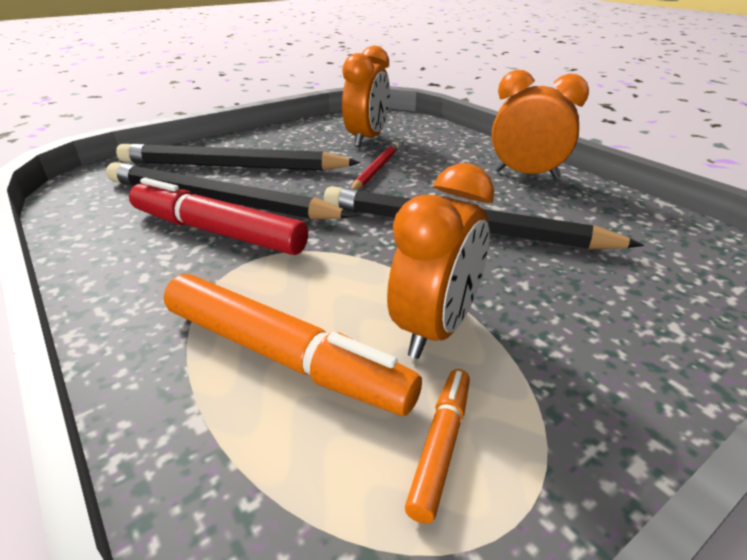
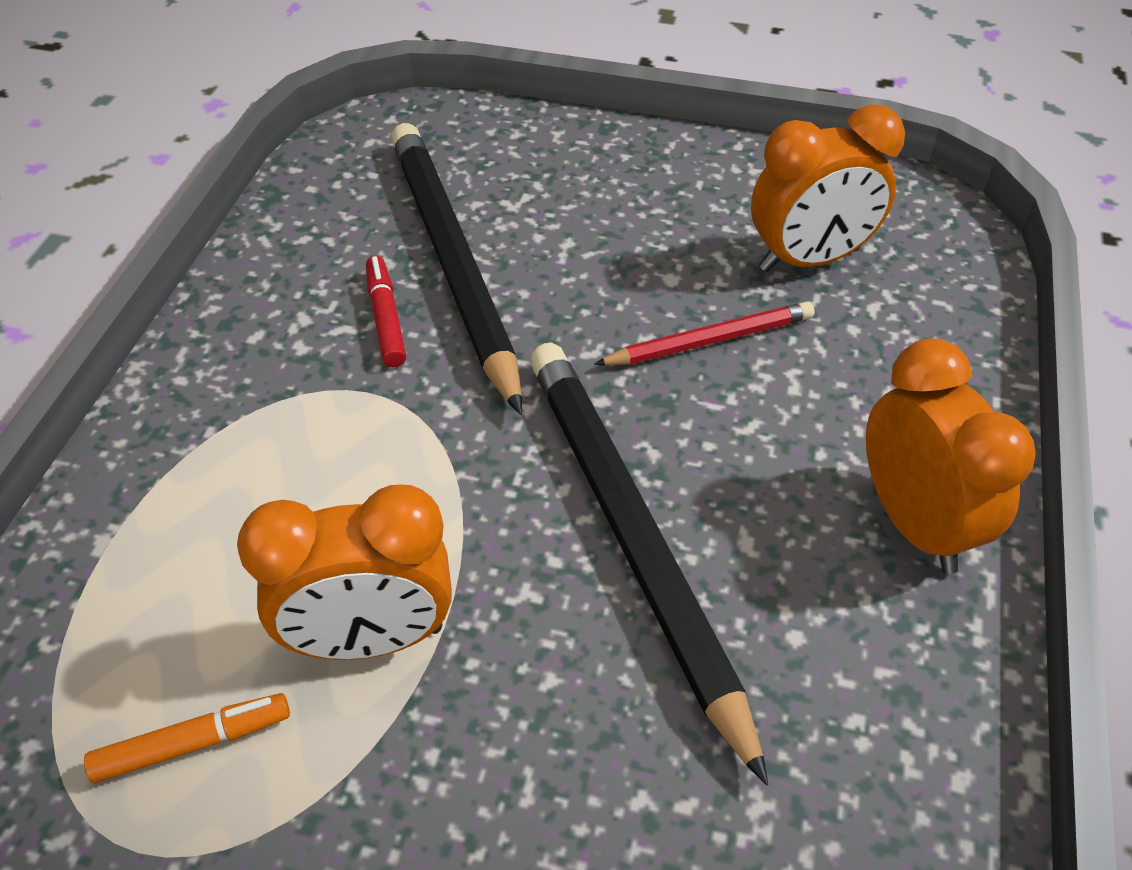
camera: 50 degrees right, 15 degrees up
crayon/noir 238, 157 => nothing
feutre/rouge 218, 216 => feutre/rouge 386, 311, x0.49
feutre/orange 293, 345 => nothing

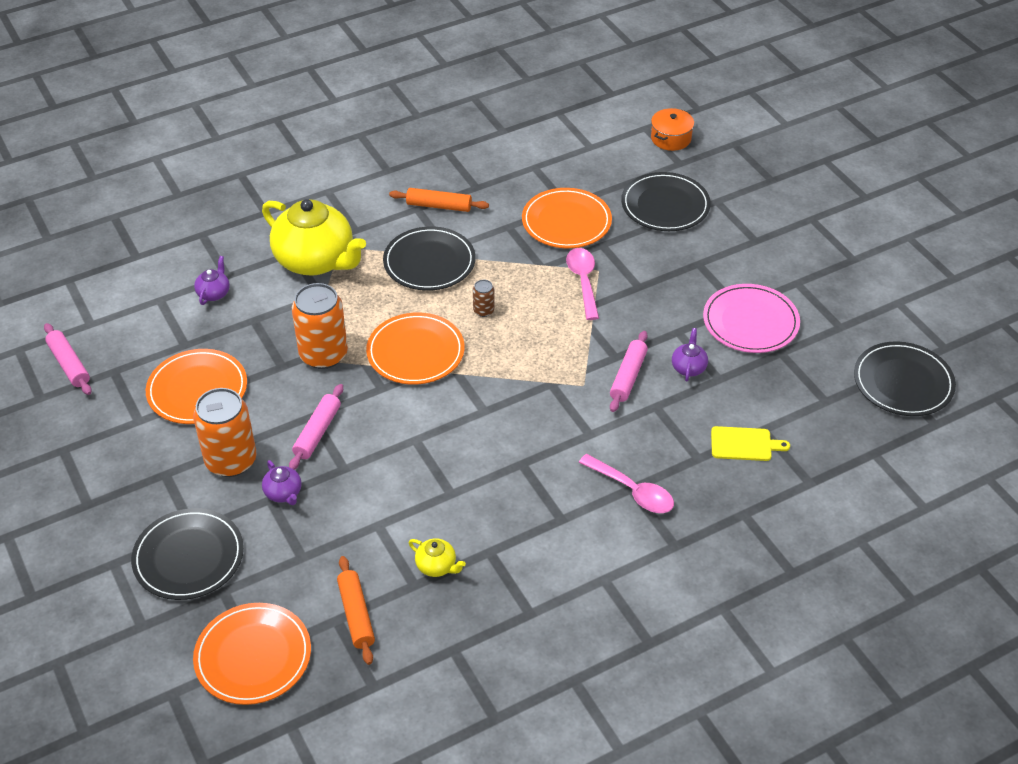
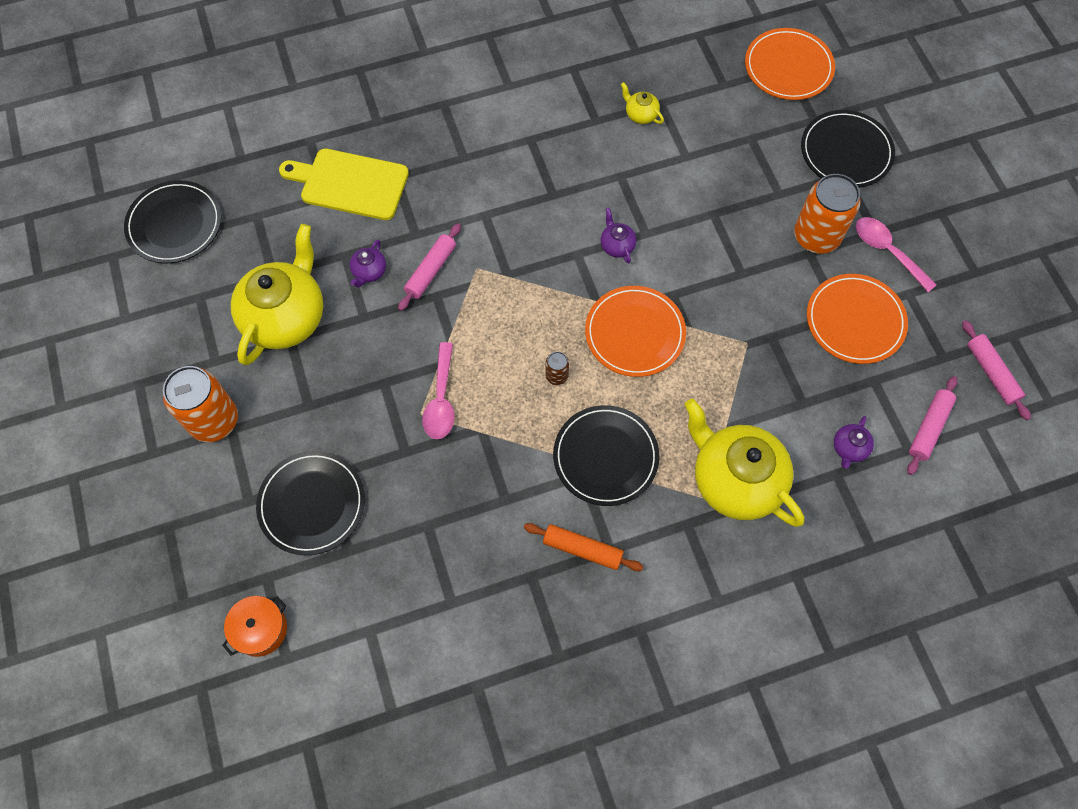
camera: 170 degrees left, 20 degrees up
théière/violet 282, 482 => théière/violet 618, 235, relocated
rouleau à pâtisserie/rose 316, 427 => rouleau à pâtisserie/rose 932, 425, relocated
canette/orange 320, 326 => canette/orange 200, 404, relocated
rouleau à pâtisserie/orange 356, 610 => nothing
assiette/orange 567, 218 => nothing
cuillère/rose 626, 483 => cuillère/rose 896, 254, relocated
assiette/rose 751, 318 => théière/jaune 277, 294
planche à découper/jaune 750, 443 => planche à découper/jaune 344, 184, x1.79

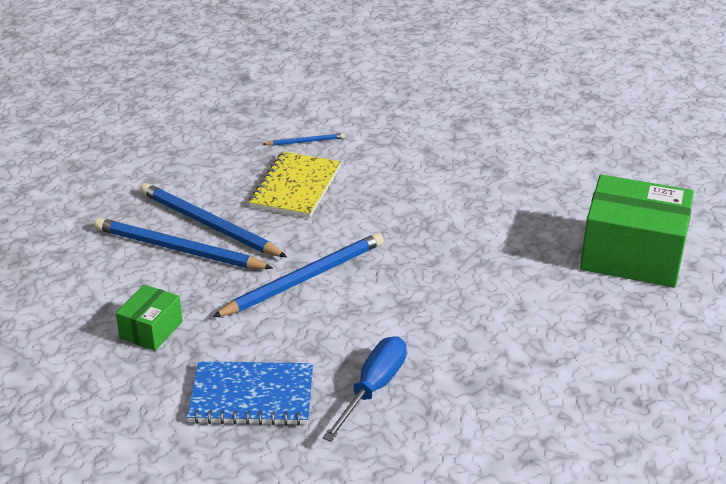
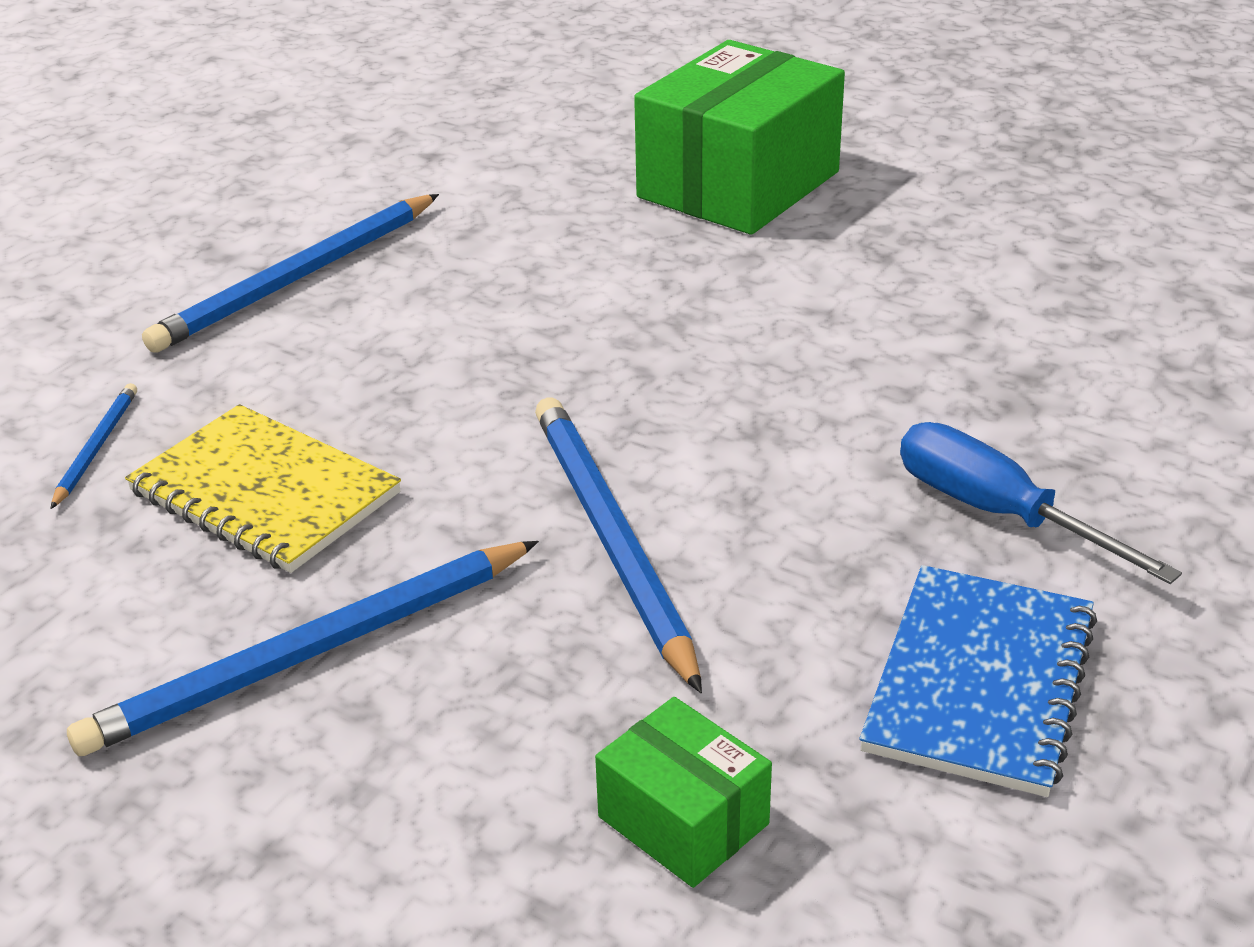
camera: 70 degrees left, 0 degrees up
crayon/bleu 183, 243 => crayon/bleu 290, 273, relocated

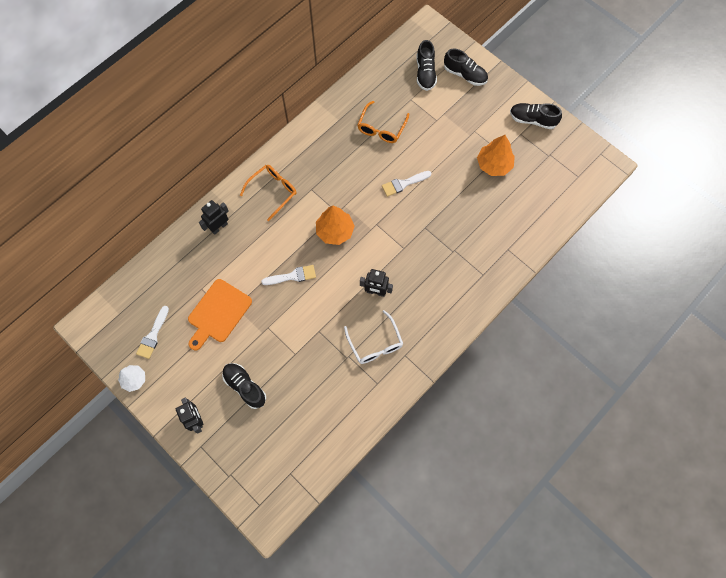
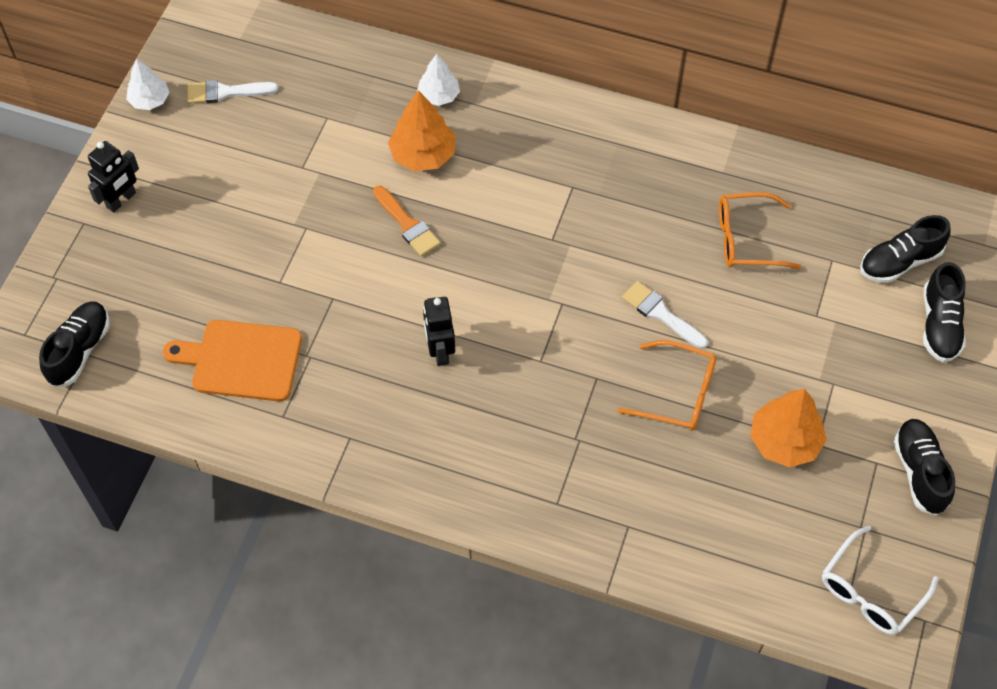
camera: 65 degrees right, 10 degrees down
planche à découper/orange 220, 314 => planche à découper/orange 232, 361, relocated
robot/noir 214, 217 => arbre/blanc 438, 80
chaussure/noir 244, 386 => chaussure/noir 74, 344, relocated
lunettes/orange 268, 193 => lunettes/orange 667, 385, relocated
pinceau/blanc 288, 275 => pinceau/orange 406, 221
arbre/orange 335, 225 => arbre/orange 422, 130, relocated
lunettes/blanc 373, 337 => lunettes/blanc 880, 580, relocated

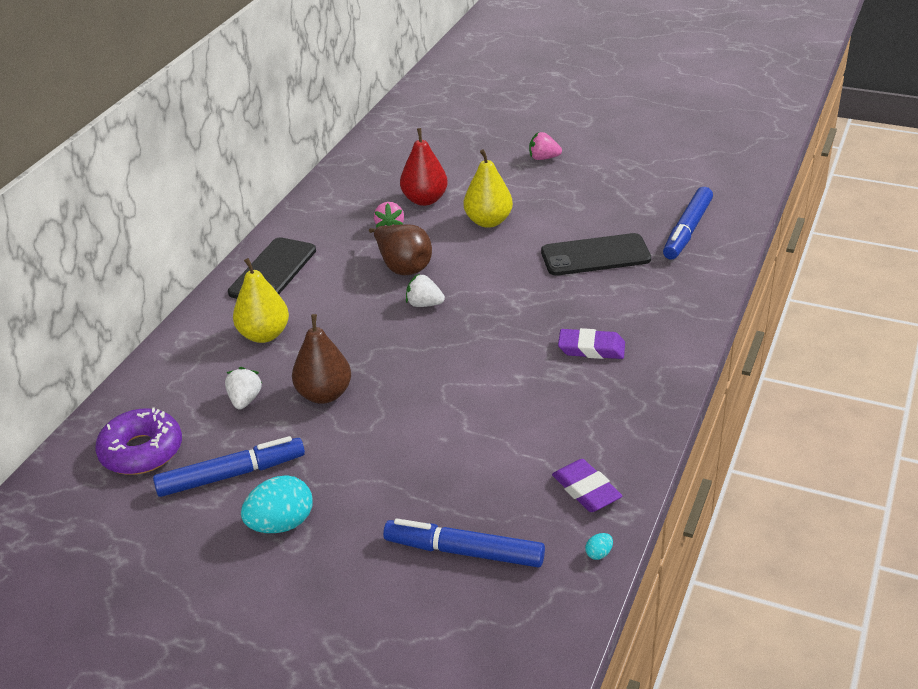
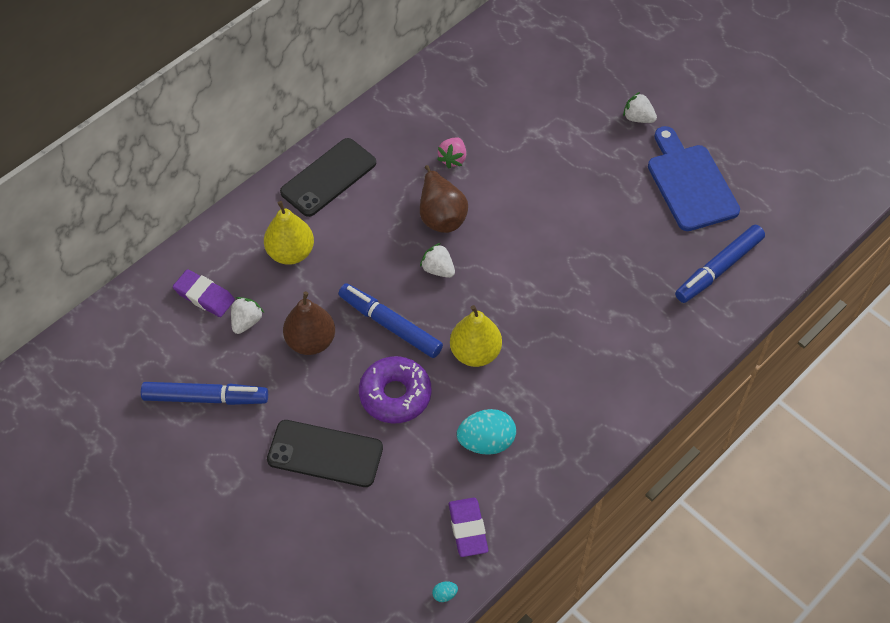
camera: 20 degrees right, 20 degrees up
beignet/violet 138, 441 => beignet/violet 395, 389, relocated
œuf/turquoise 276, 504 => œuf/turquoise 486, 432, relocated
feutre/bleu 464, 543 => feutre/bleu 390, 320, relocated
poire/rouge 424, 167 => nothing
poire/jaune 488, 188 => poire/jaune 476, 336, relocated
fraise/rose 545, 146 => fraise/blanc 640, 107
téléphone/noir 596, 254 => téléphone/noir 325, 453, relocated
gomme/violet 591, 343 => gomme/violet 204, 293, relocated
nothing => planche à découper/bleu 694, 178

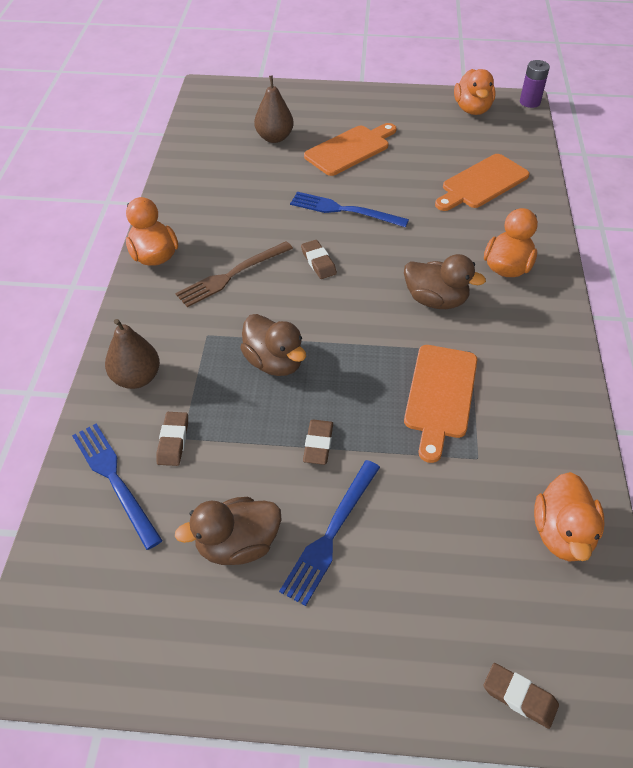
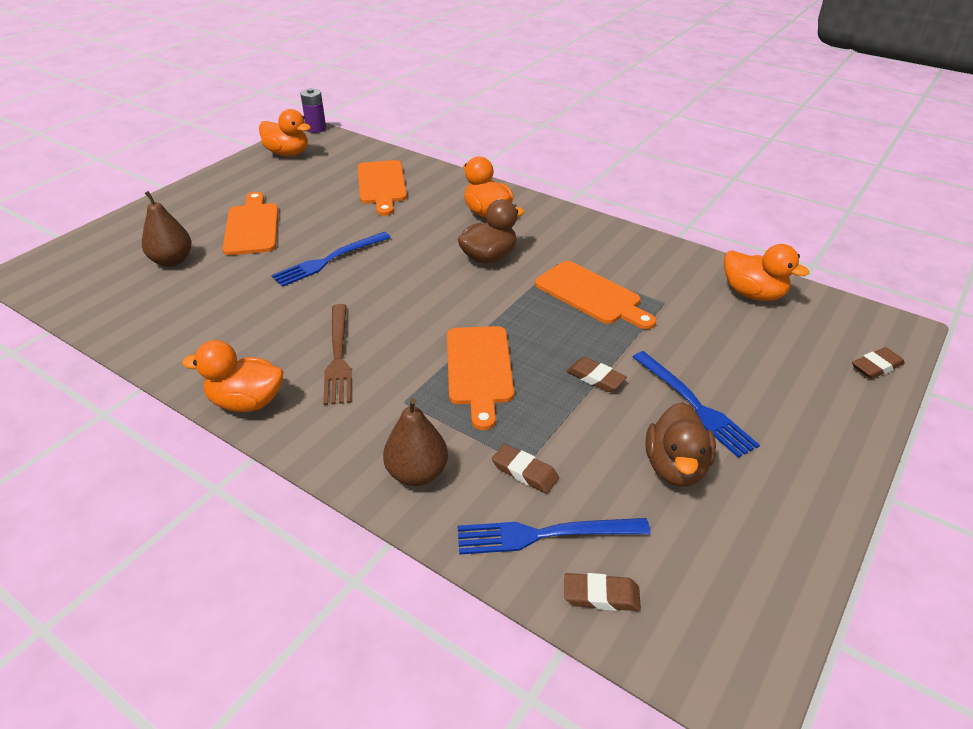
camera: 60 degrees left, 10 degrees down
canard/marron 273, 345 => planche à découper/orange 480, 378
gomme/marron 319, 259 => gomme/marron 602, 592, relocated

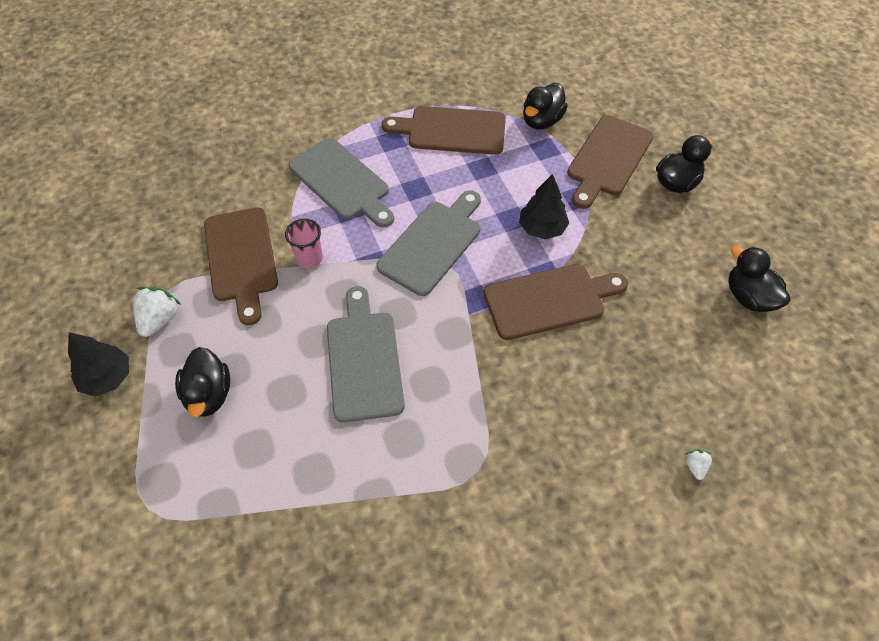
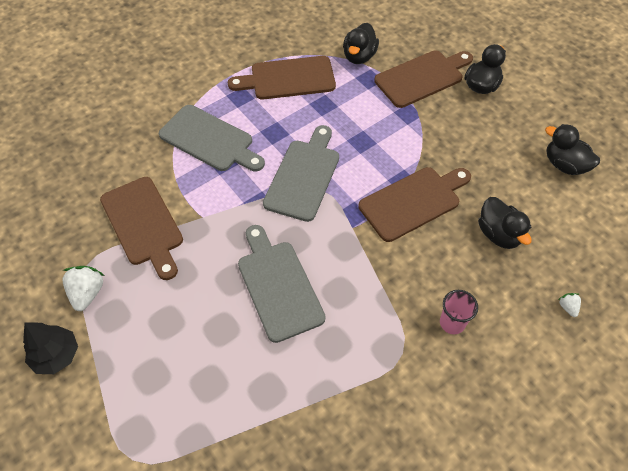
camera: 15 degrees left, 0 degrees up
canard/noir 202, 382 => canard/noir 505, 223, relocated
gobelet/rose 304, 244 => gobelet/rose 459, 312, relocated
arbre/noir 544, 206 => nothing
planche à découper/marron 610, 162 => planche à découper/marron 423, 79, 135 degrees counterclockwise

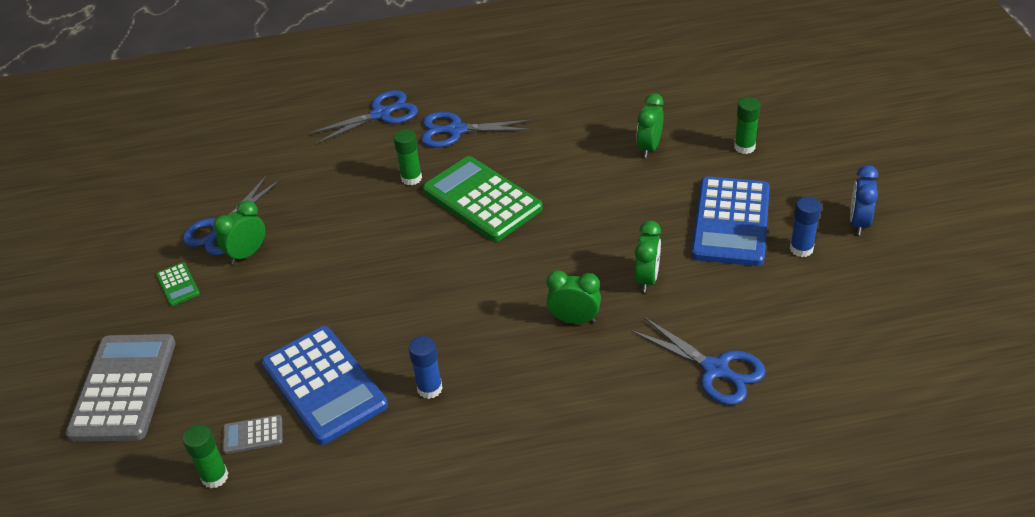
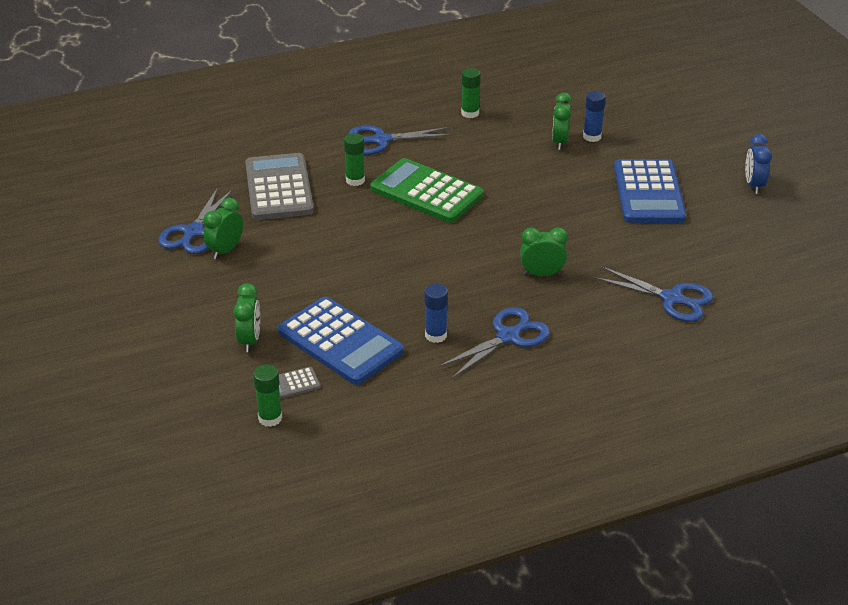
camera: 15 degrees left, 5 degrees down
calculatrice/gris 121, 388 => calculatrice/gris 279, 186, relocated
calculatrice/vert 178, 284 => nothing
ciseaux/bleu 363, 117 => ciseaux/bleu 494, 342, relocated
réveil/vert 648, 256 => réveil/vert 246, 317, relocated
bâton de colle/vert 747, 125 => bâton de colle/vert 471, 93, relocated
bâton de colle/bleu 805, 227 => bâton de colle/bleu 594, 116, relocated

